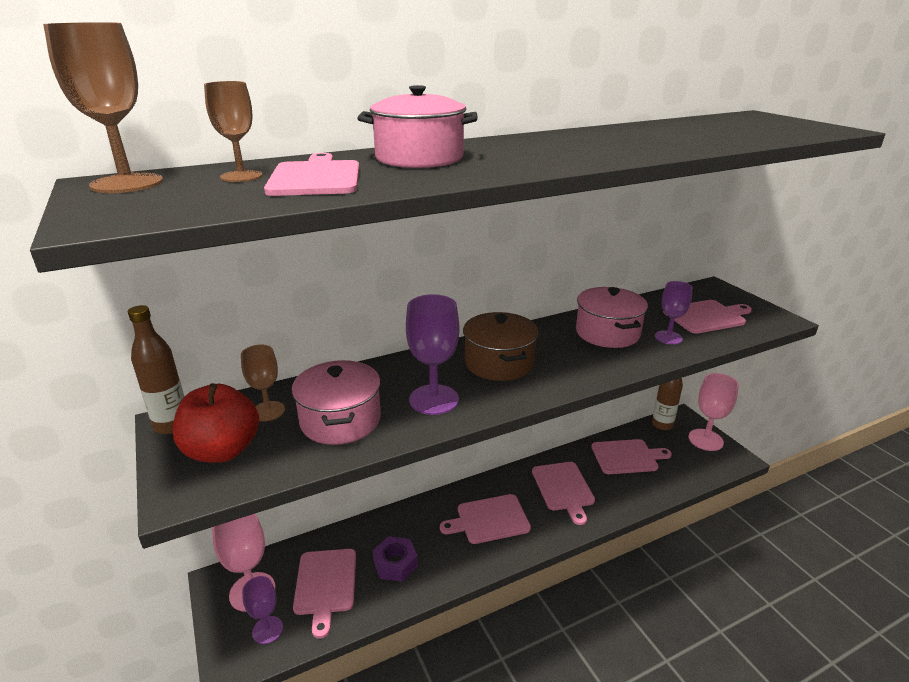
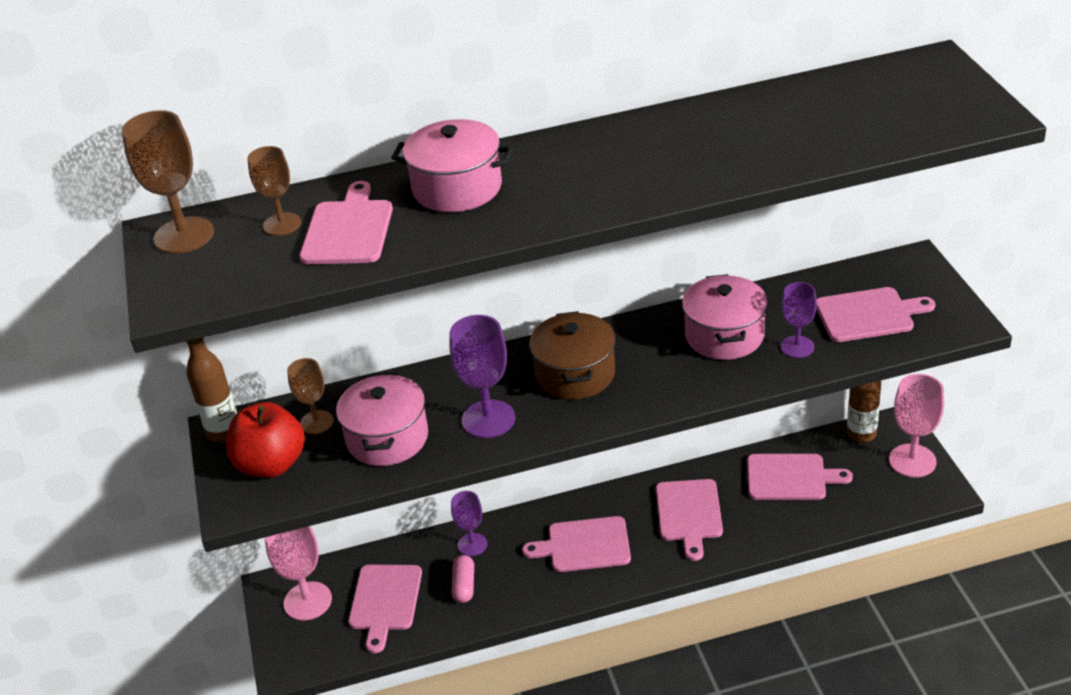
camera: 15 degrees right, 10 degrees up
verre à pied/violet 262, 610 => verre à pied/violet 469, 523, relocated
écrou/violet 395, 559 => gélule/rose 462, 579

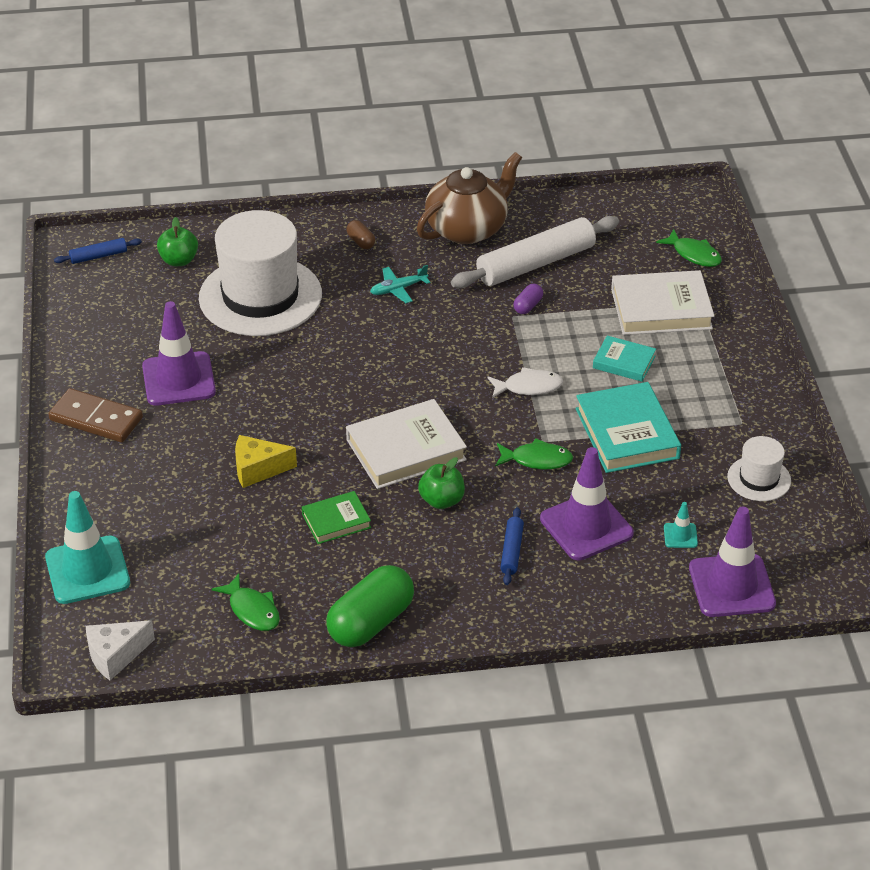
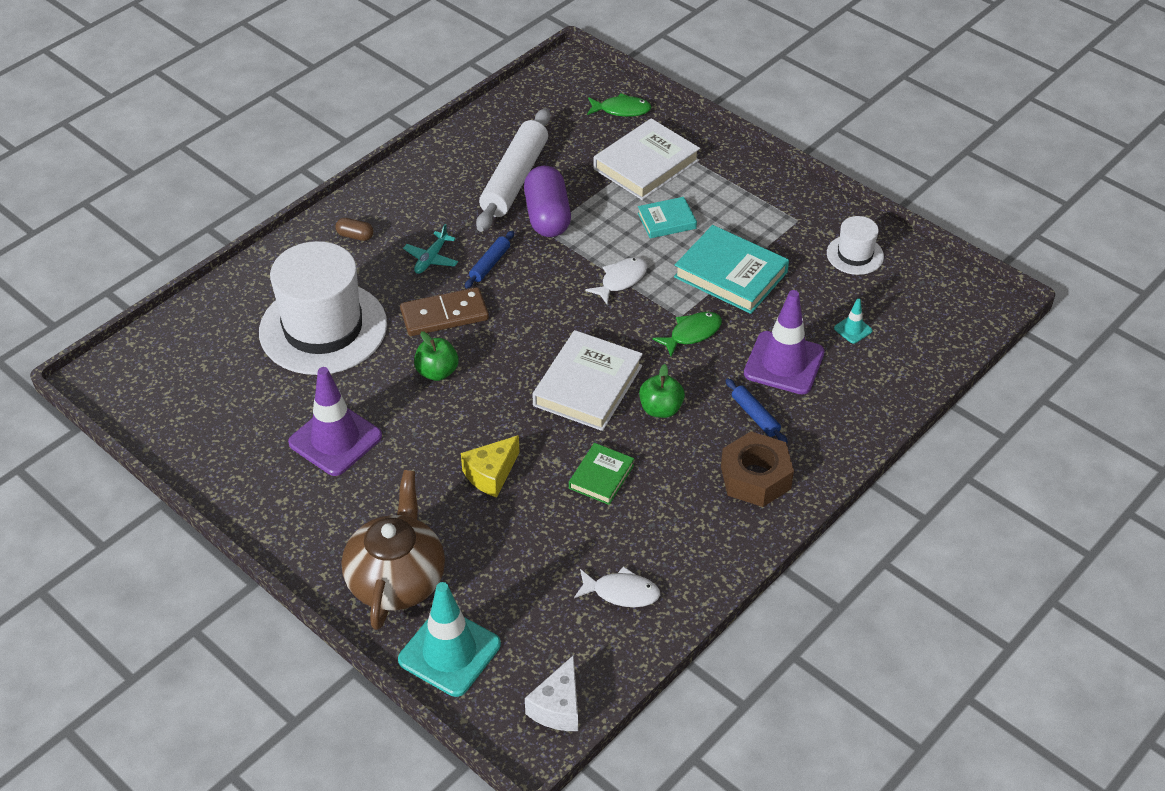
camera: 40 degrees left, 5 degrees up
domino/marron 95, 415 => domino/marron 444, 311, relocated
rouleau à pâtisserie/bleu 98, 251 => rouleau à pâtisserie/bleu 489, 259, relocated
pomme/vert 177, 241 => pomme/vert 436, 356, relocated
poisson/vert 246, 602 => poisson/blanc 617, 587
gélule/vert 370, 606 => nothing
théière/marron 469, 198 => théière/marron 393, 550, relocated
gélule/violet 528, 299 => gélule/violet 547, 201, x2.22
cône de chantier/violet 732, 562 => nothing
nothing => écrou/marron 757, 469

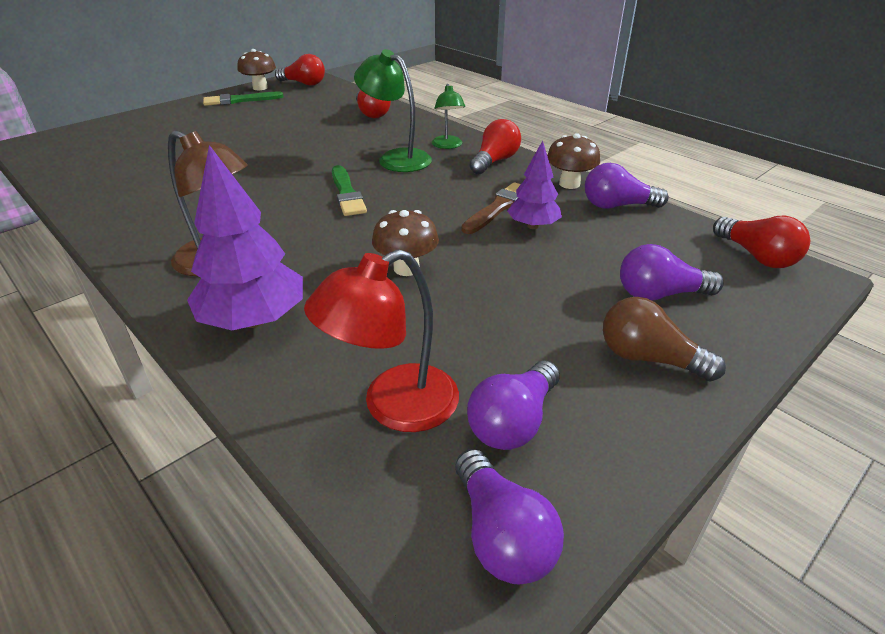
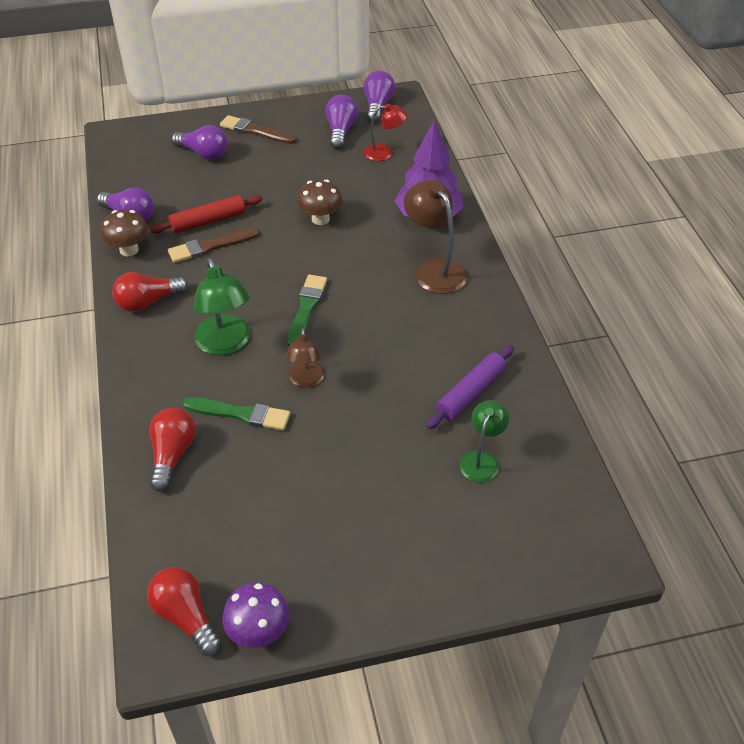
camera: 150 degrees left, 10 degrees up
pinceau/vert 243, 99 => pinceau/vert 236, 414, relocated
champignon/marron 256, 69 => champignon/violet 256, 615
lampe/rouge 381, 340 => lampe/rouge 385, 132, x0.62
lampe/vert 448, 116 => lampe/vert 484, 441, relocated
ampoule/violet 513, 405 => ampoule/violet 341, 122, 60 degrees counterclockwise
arbre/violet 534, 185 => rouleau à pâtisserie/rouge 206, 214
ampoule/marron 664, 339 => pinceau/marron 258, 129
ampoule/rouge 761, 242 => nothing
nothing => lampe/marron 305, 358
nothing => rouleau à pâtisserie/violet 470, 387

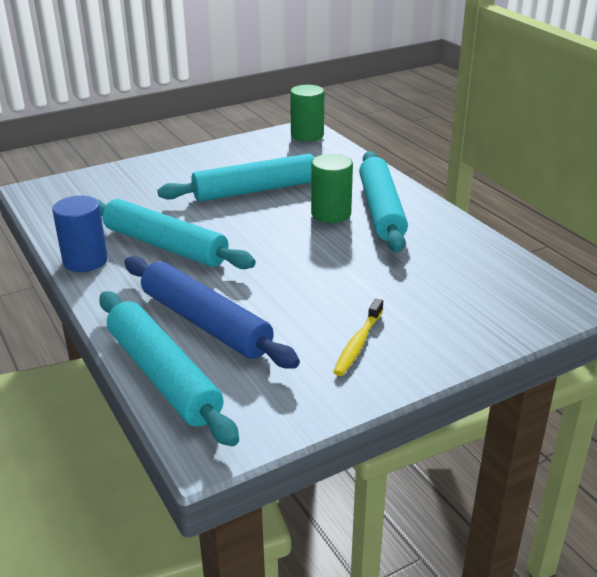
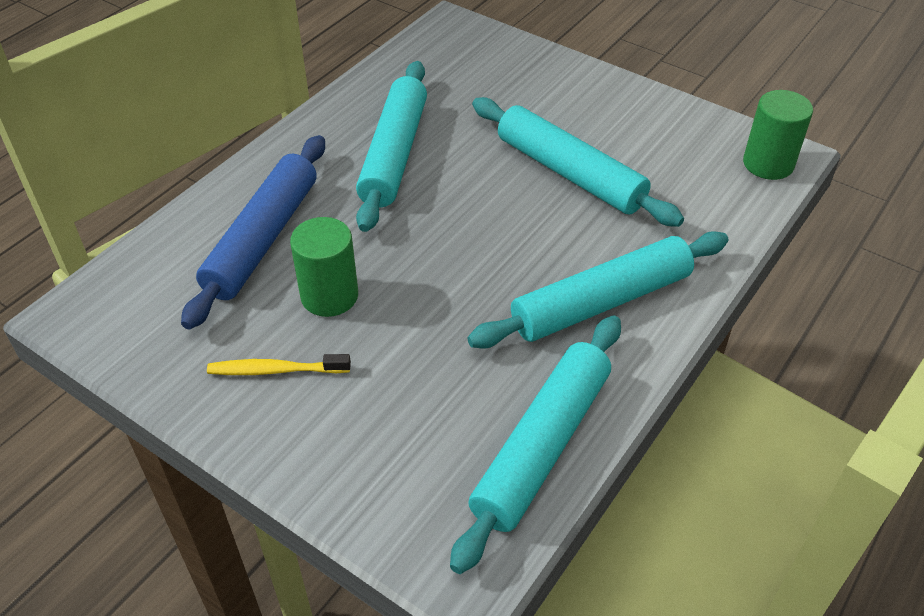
camera: 65 degrees right, 15 degrees up
cylindre/bleu 80, 234 => nothing
rouleau à pâtisserie/turquoise 169, 369 => rouleau à pâtisserie/turquoise 535, 444, relocated
cylindre/vert 332, 188 => cylindre/vert 324, 267, relocated

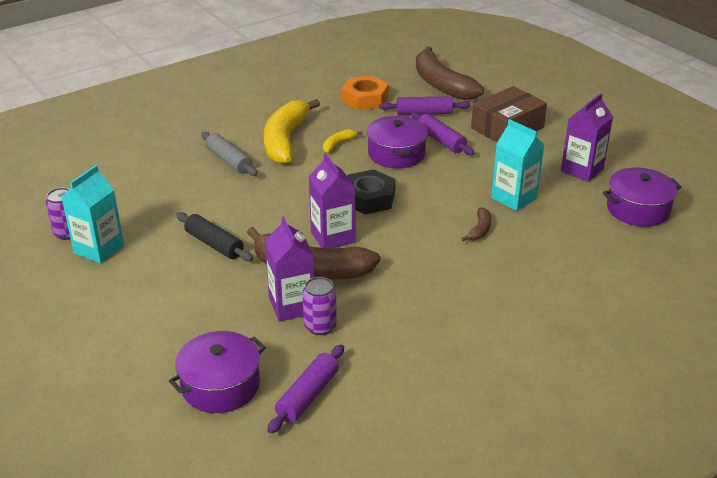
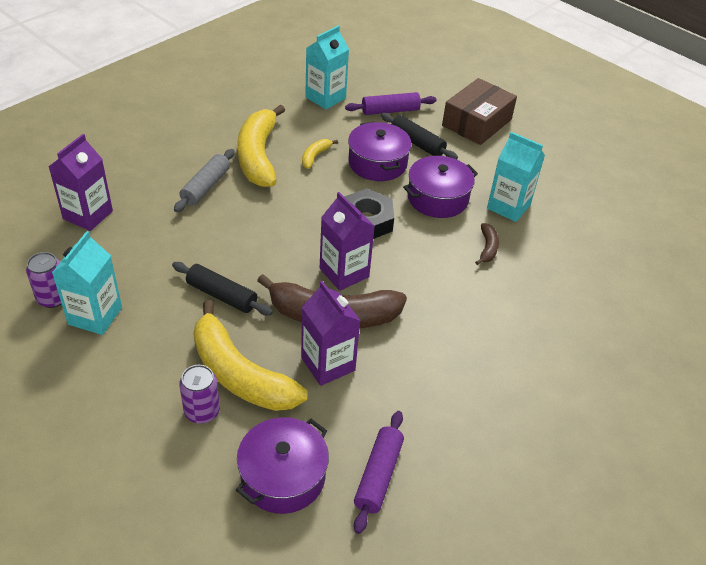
camera: 15 degrees left, 10 degrees up
rouleau à pâtisserie/gris 229, 154 => rouleau à pâtisserie/gris 204, 180, 75 degrees clockwise
canette/violet 319, 306 => canette/violet 199, 394, relocated
écrou/orange 365, 93 => brique de lait/turquoise 327, 67
rouleau à pâtisserie/violet 443, 133 => rouleau à pâtisserie/noir 419, 136
banane/marron 450, 73 => nothing
brique de lait/violet 587, 137 => brique de lait/violet 80, 182, relocated
marmite/violet 642, 197 => marmite/violet 440, 187, relocated
nothing => banane/jaune 250, 355

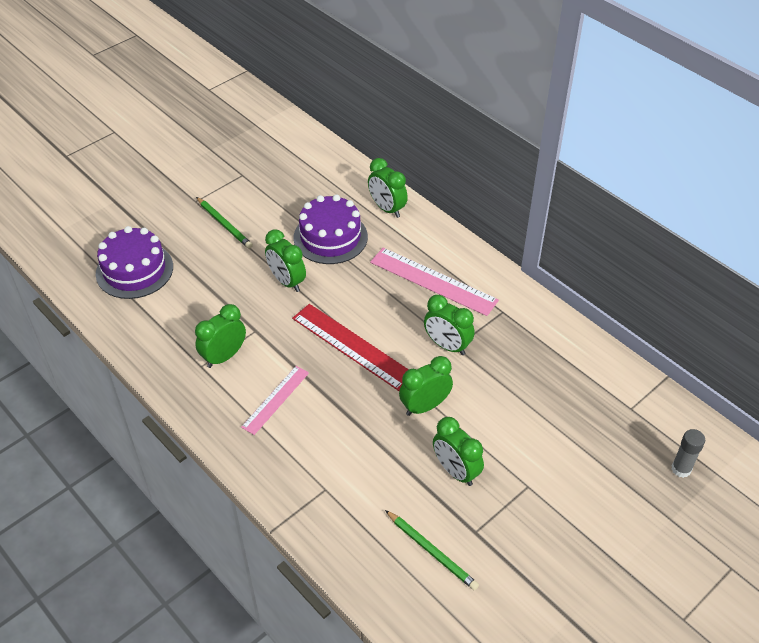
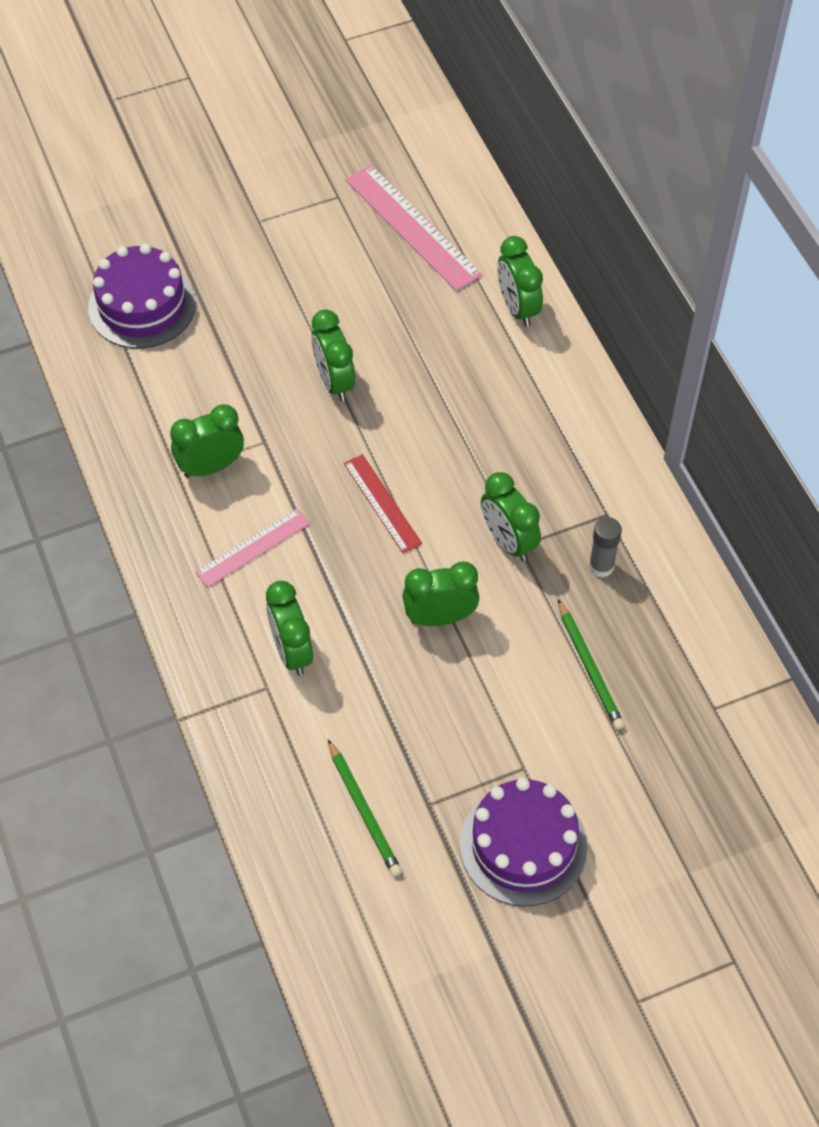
camera: 20 degrees right, 10 degrees up
crayon/vert 224, 223 => crayon/vert 591, 664, relocated
règle/rouge 350, 347 => règle/rouge 383, 503, x0.61
gâteau/violet 330, 229 => gâteau/violet 523, 842, relocated
règle/rose 434, 282 => règle/rose 414, 228, relocated
réveil/vert 458, 451 => réveil/vert 289, 628, relocated
bâton de colle/gris 688, 453 => bâton de colle/gris 605, 547, relocated

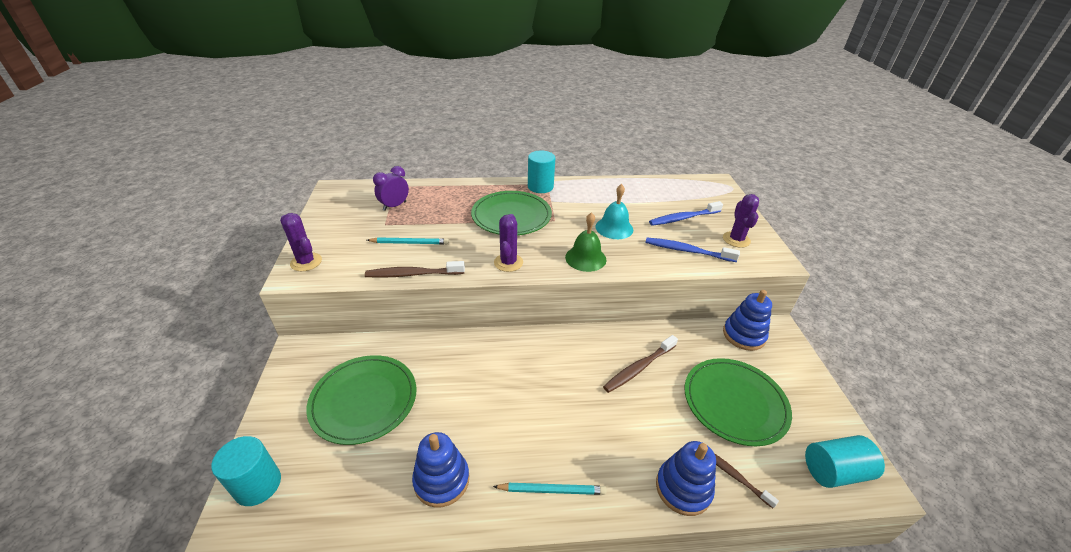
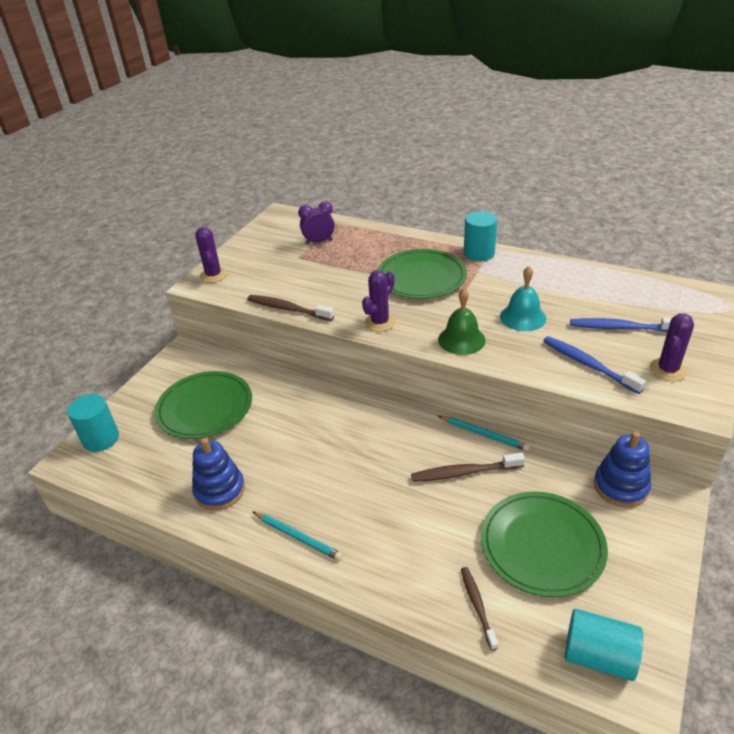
camera: 35 degrees right, 0 degrees up
crayon/turquoise 408, 241 => crayon/turquoise 484, 433, relocated
jouet à empiler/bleu 686, 478 => nothing

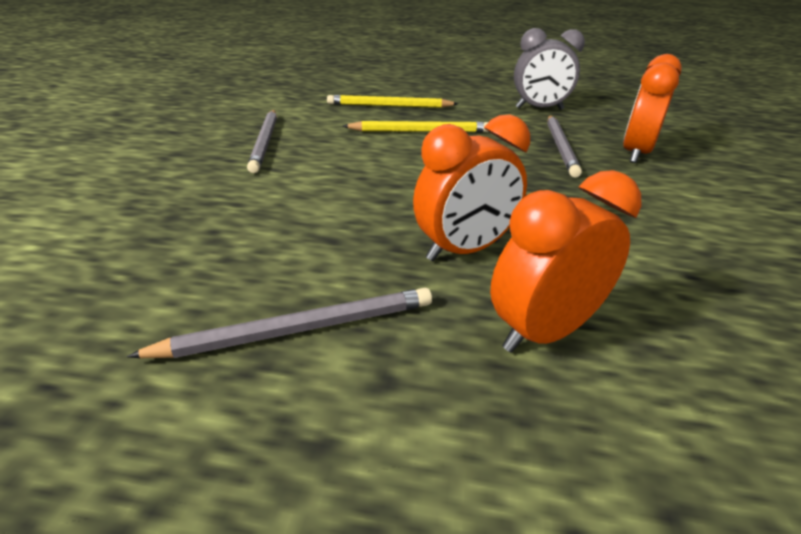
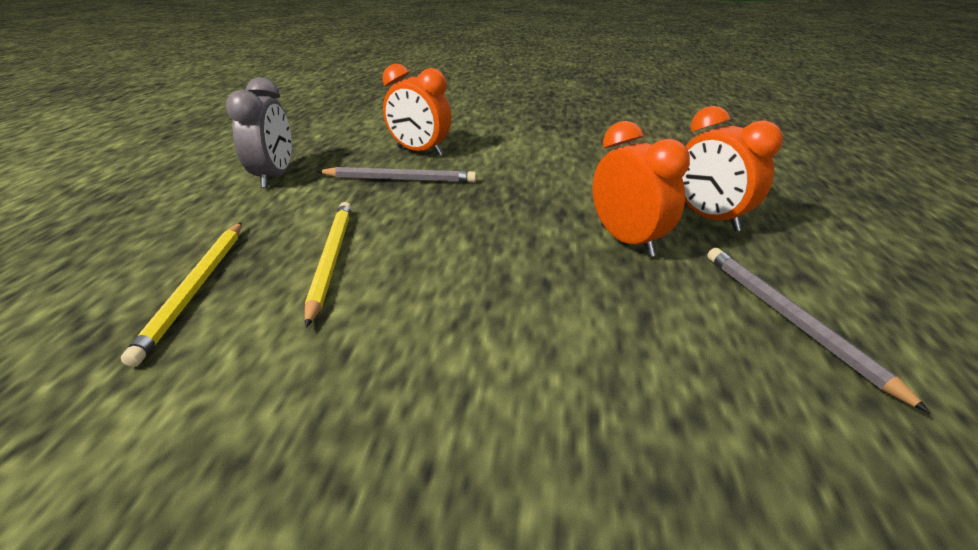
camera: 90 degrees left, 0 degrees up
crayon/gris 262, 141 => nothing

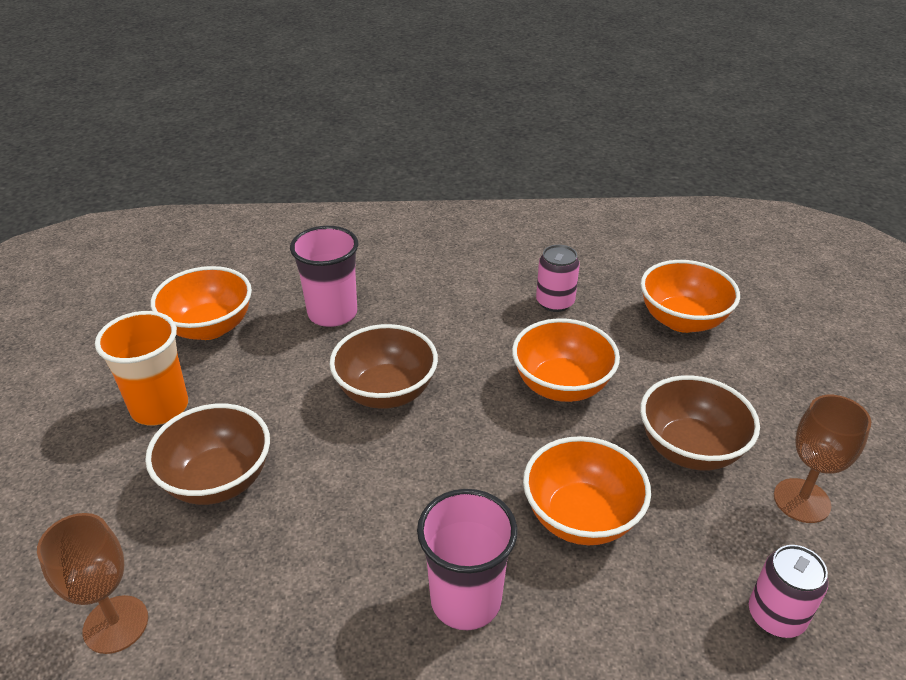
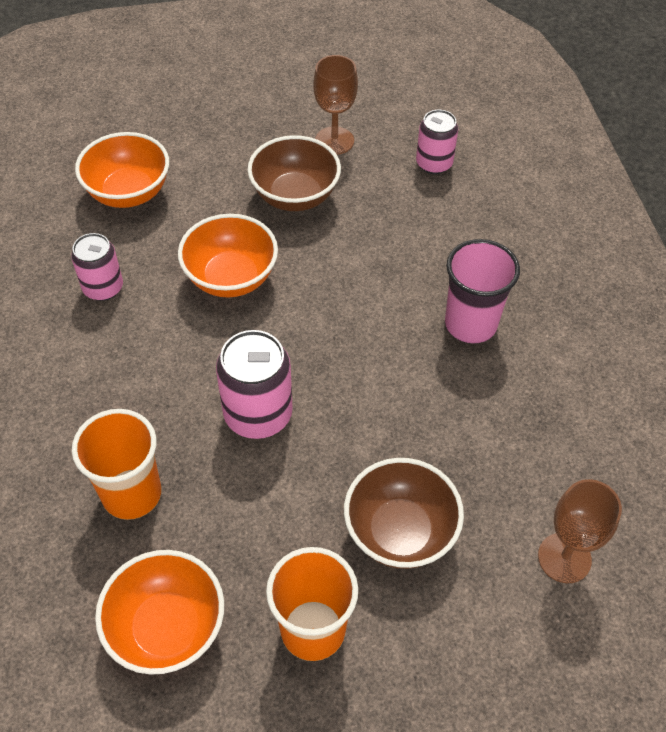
camera: 100 degrees left, 15 degrees up
gobelet/rose 324, 276 => gobelet/orange 116, 464
bol/marron 383, 366 => canette/rose 254, 384
bol/orange 587, 490 => nothing

